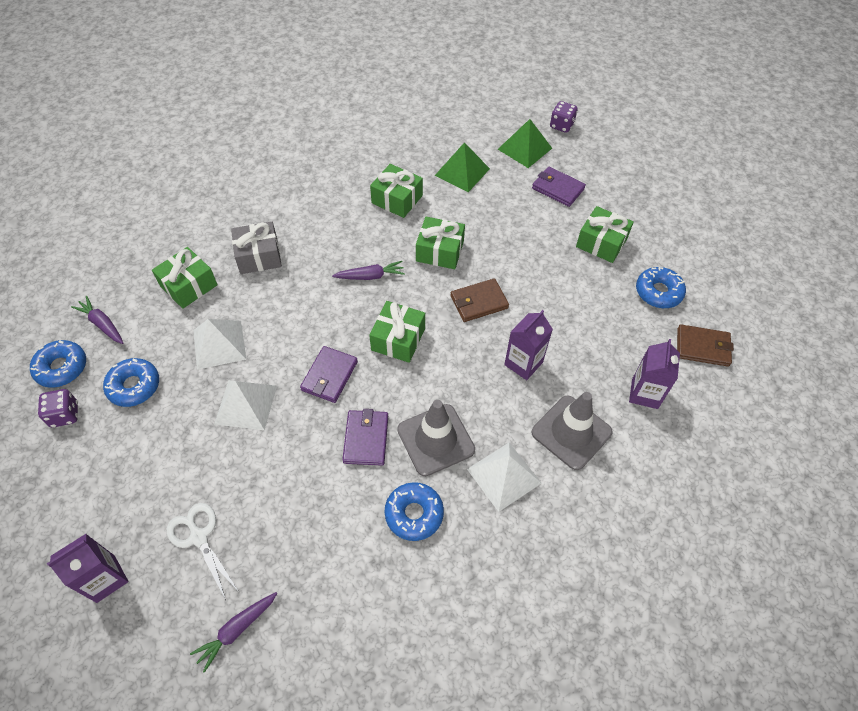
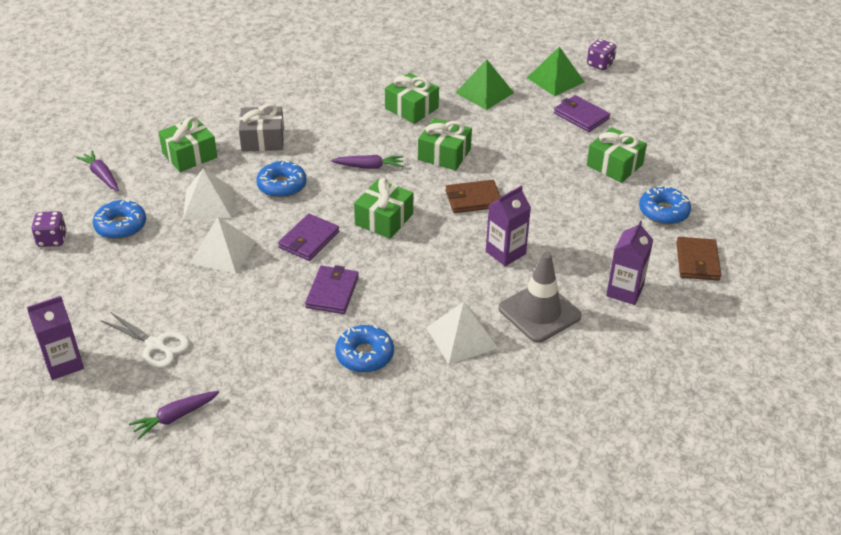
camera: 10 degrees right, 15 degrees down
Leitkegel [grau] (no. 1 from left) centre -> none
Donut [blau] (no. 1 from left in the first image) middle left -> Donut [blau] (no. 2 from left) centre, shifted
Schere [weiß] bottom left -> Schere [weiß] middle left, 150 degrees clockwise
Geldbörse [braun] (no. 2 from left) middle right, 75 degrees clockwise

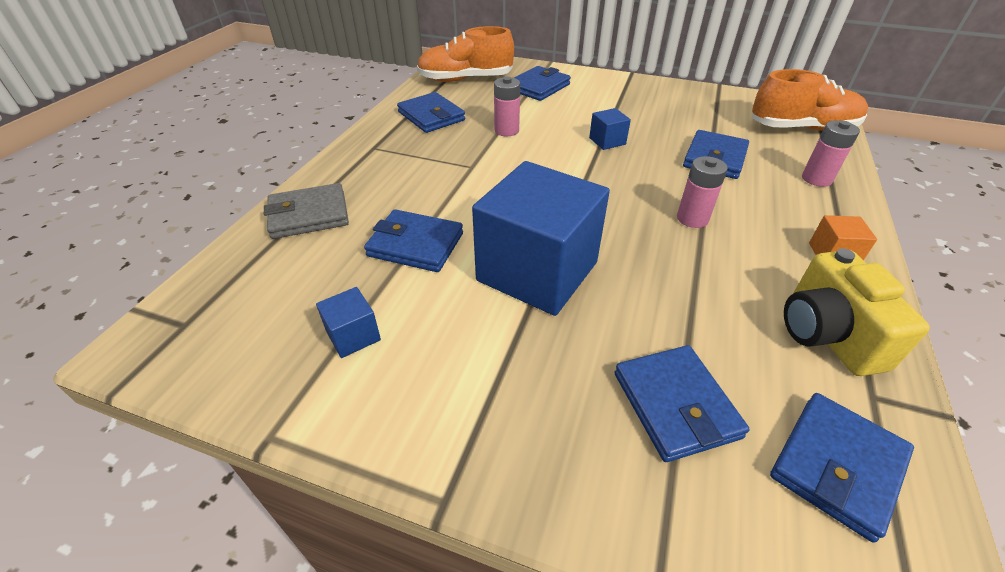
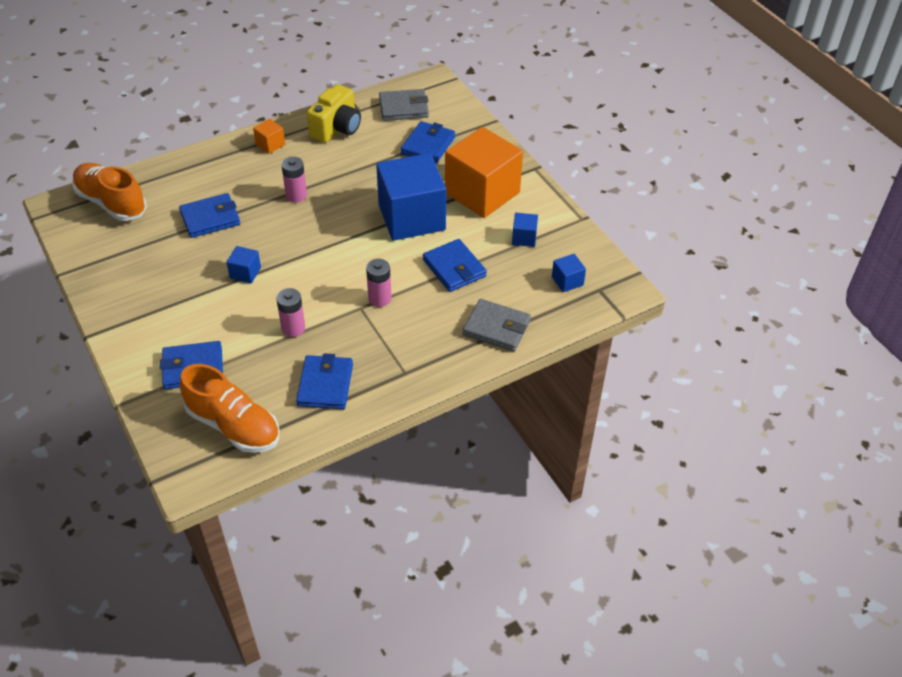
camera: 140 degrees left, 5 degrees up
none -> Kubus [orange] (no. 2 from left) top centre
none -> Kubus [blau] (no. 4 from left) centre
Batterie [rosa] (no. 3 from left) top right -> Batterie [rosa] (no. 3 from left) centre, shifted
Geldbörse [blau] (no. 6 from left) bottom right -> Geldbörse [grau] (no. 1 from left) top centre

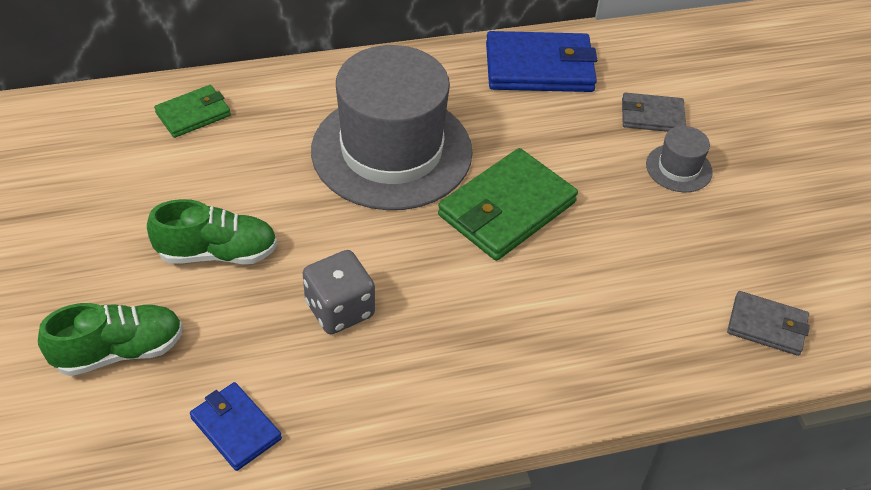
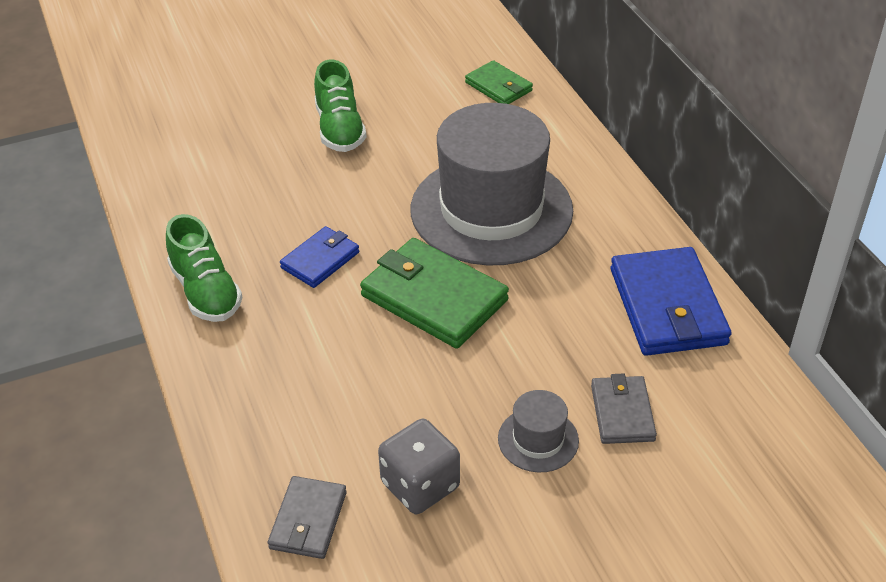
camera: 85 degrees right, 5 degrees down
Schuh [grün] (no. 1 from left) bottom left -> Schuh [grün] (no. 1 from left) middle left, shifted
Geldbörse [blau] (no. 1 from left) bottom left -> Geldbörse [blau] (no. 1 from left) centre, shifted
Spielwürfel [grau] centre -> Spielwürfel [grau] bottom centre, shifted

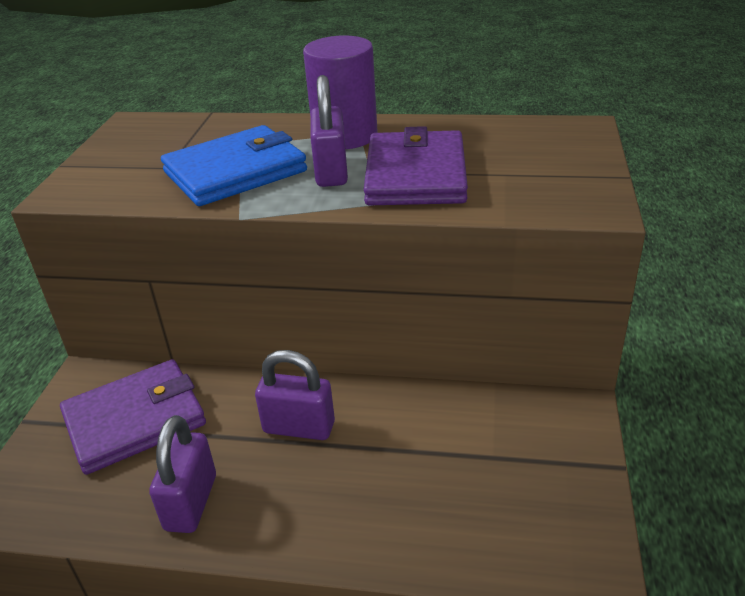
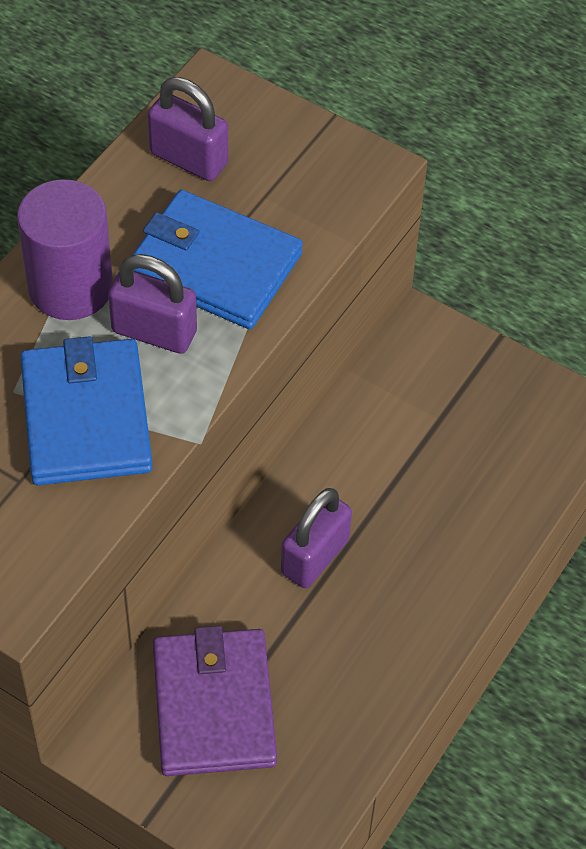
camera: 70 degrees left, 20 degrees up
Vorhängeschloss [lila] (no. 1 from left in the first image) bottom left -> Vorhängeschloss [lila] (no. 2 from left) top left, shifted
Geldbörse [lila] (no. 2 from left) top centre -> Geldbörse [blau] (no. 2 from left) top centre

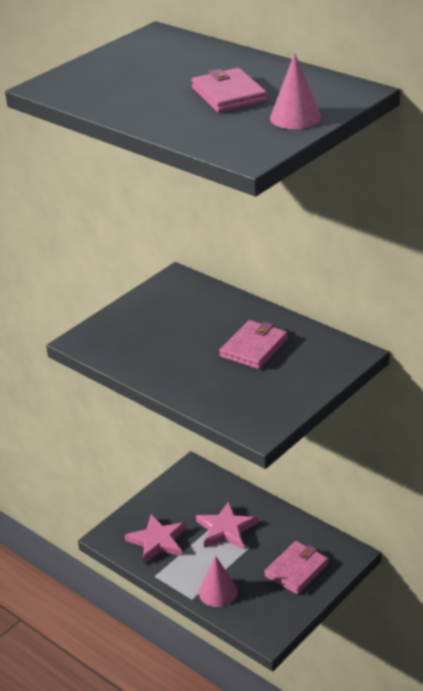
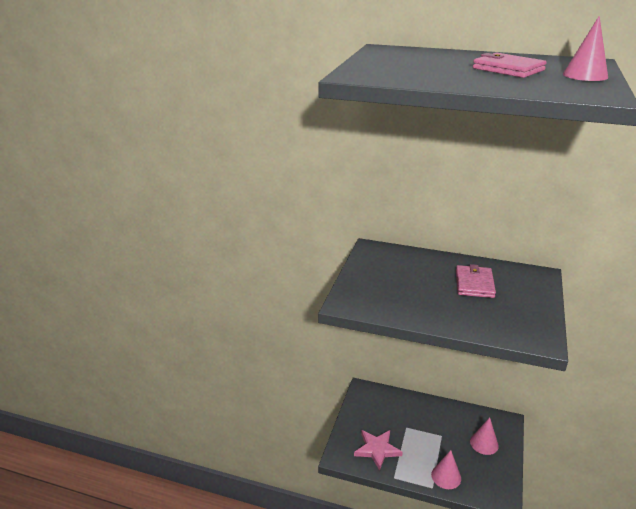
camera: 25 degrees left, 5 degrees down
Stern [rosa] (no. 2 from left) bottom centre -> none
Geldbörse [rosa] (no. 3 from left) bottom right -> Kegel [rosa] (no. 2 from left) bottom right

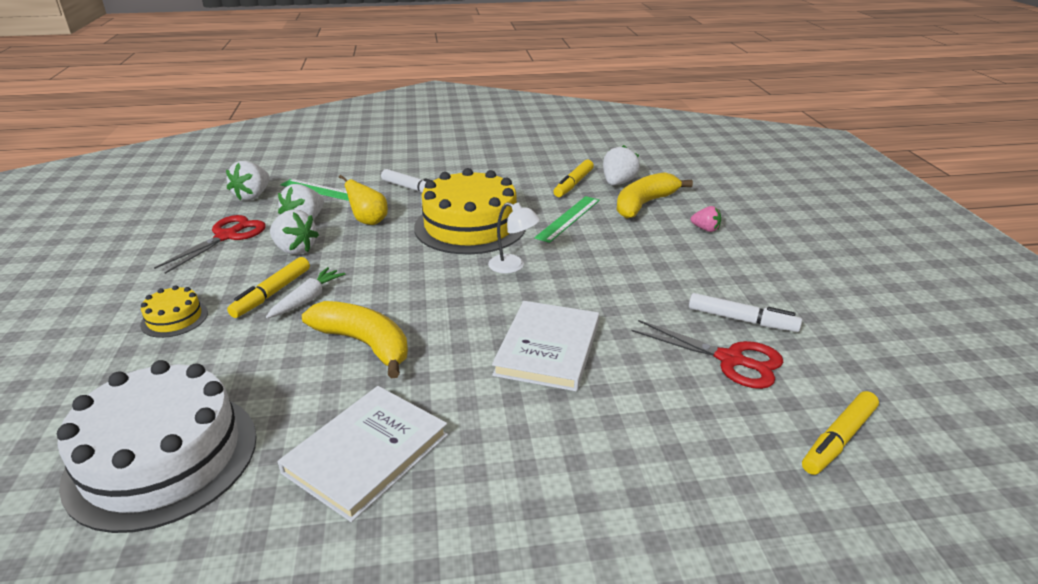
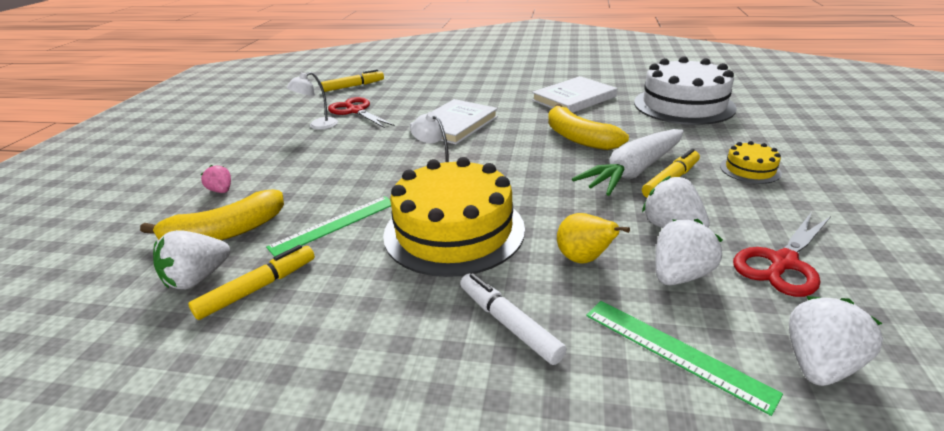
camera: 160 degrees left, 0 degrees up
Filzstift [weiß] (no. 2 from left) middle right -> Lampe [weiß] (no. 1 from left) top left
Karotte [weiß] middle left -> Karotte [weiß] centre, x1.85

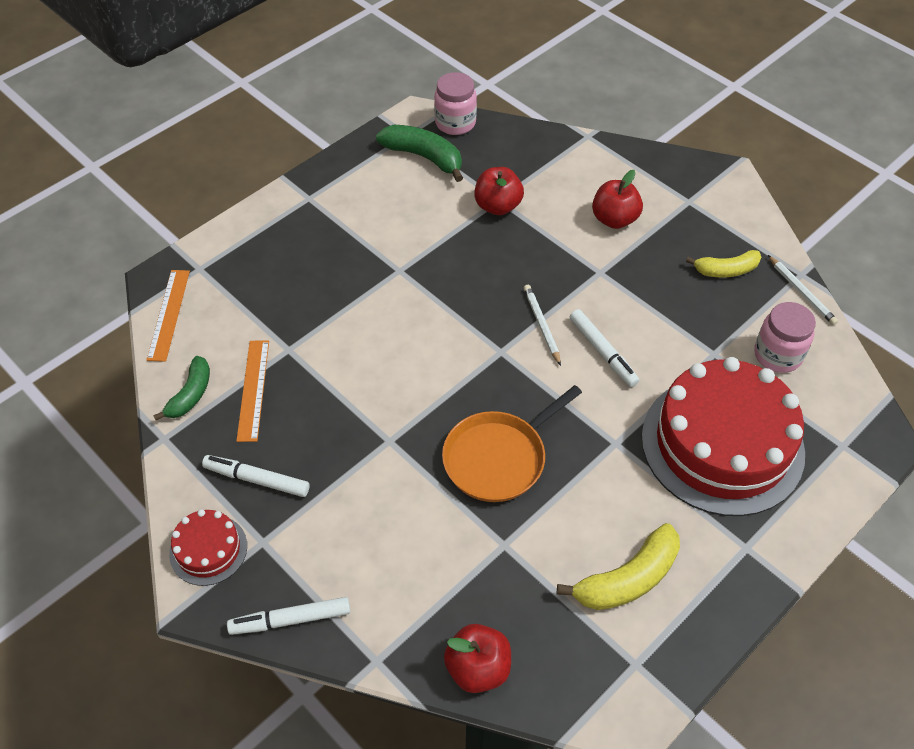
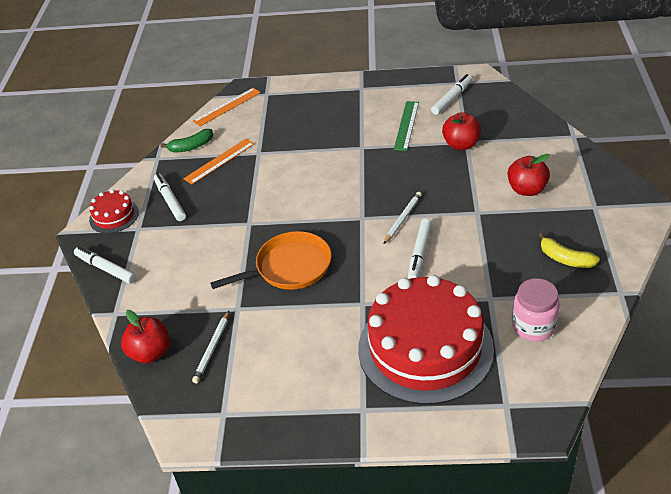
camera: 50 degrees right, 10 degrees down
Einmachglas [rosa] (no. 1 from left) top centre -> none
Banane [gelb] (no. 1 from left) bottom right -> none
none -> Lineal [grün] top centre
Bleistift [weiß] (no. 2 from left in the first image) middle right -> Bleistift [weiß] (no. 1 from left) bottom left, shifted
Banane [grün] (no. 2 from left) top centre -> Filzstift [weiß] (no. 4 from left) top right
Pfanne [orange] centre, 150 degrees clockwise

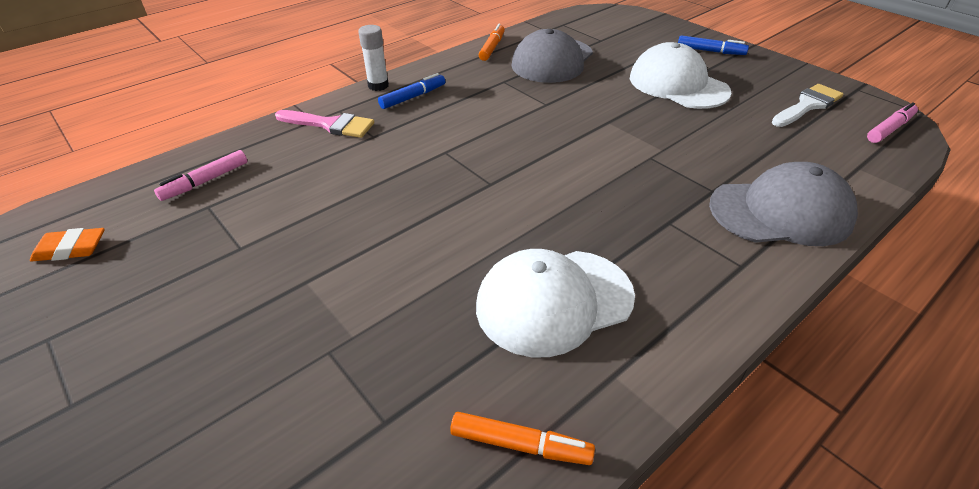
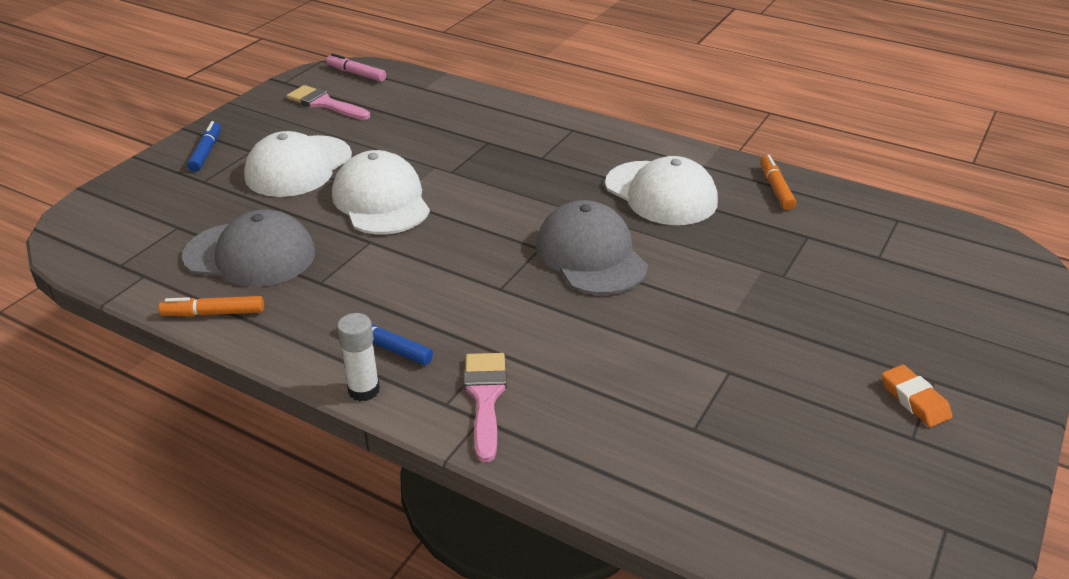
camera: 110 degrees left, 5 degrees down
Filzstift [rosa] (no. 1 from left) middle left -> none
none -> Kappe [weiß] (no. 2 from left) top centre
Radiergummi [orange] middle left -> Radiergummi [orange] bottom right, shifted
Kappe [grau] (no. 2 from left) middle right -> Kappe [grau] (no. 2 from left) centre, shifted
Pinsel [weiß] top right -> Pinsel [rosa] (no. 1 from left) top left

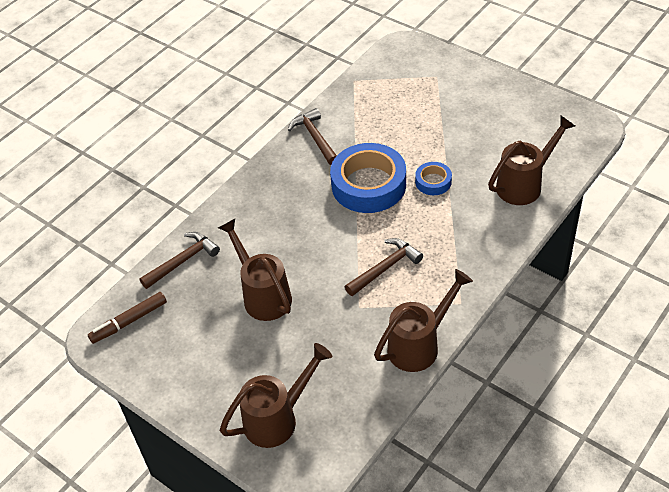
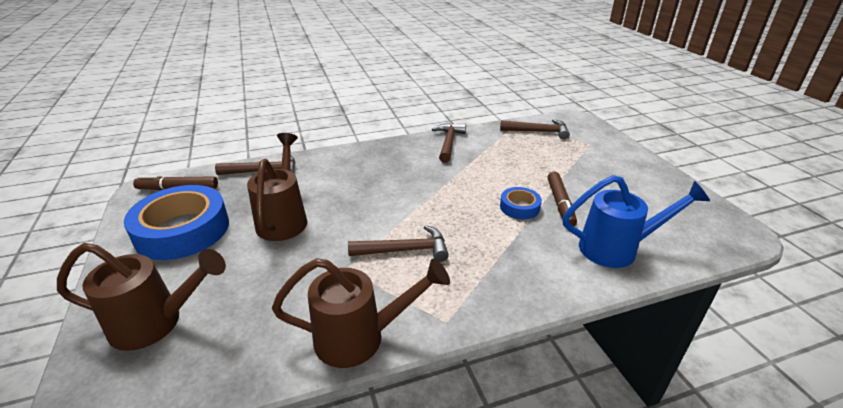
camera: 30 degrees right, 15 degrees down
none -> Hammer [braun] (no. 4 from left) top centre
none -> Filzstift [braun] (no. 2 from left) middle right
Klebeband [blau] (no. 1 from left) centre -> Klebeband [blau] (no. 1 from left) middle left, shifted
Gießkanne [braun] (no. 4 from left) top right -> Gießkanne [blau] middle right

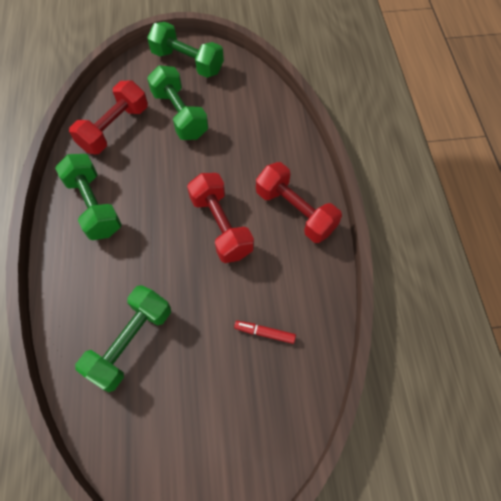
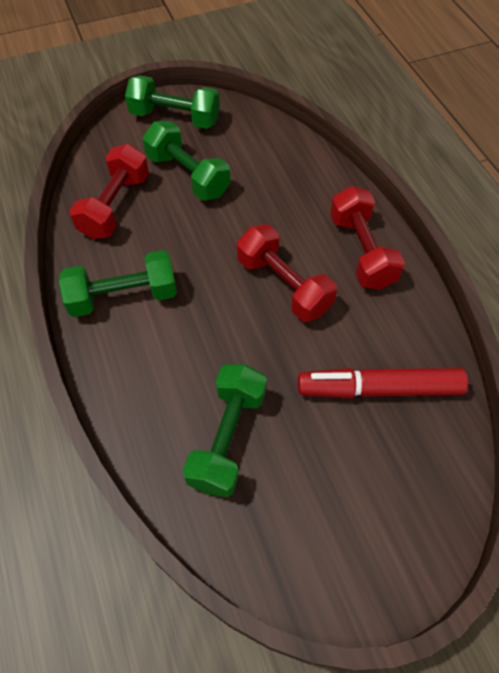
camera: 15 degrees left, 5 degrees down
Hantel [grün] (no. 1 from left) middle left, 60 degrees counterclockwise
Hantel [rot] (no. 3 from left) centre -> Hantel [rot] (no. 3 from left) middle right, 45 degrees clockwise
Filzstift [rot] centre -> Filzstift [rot] middle right, x2.23

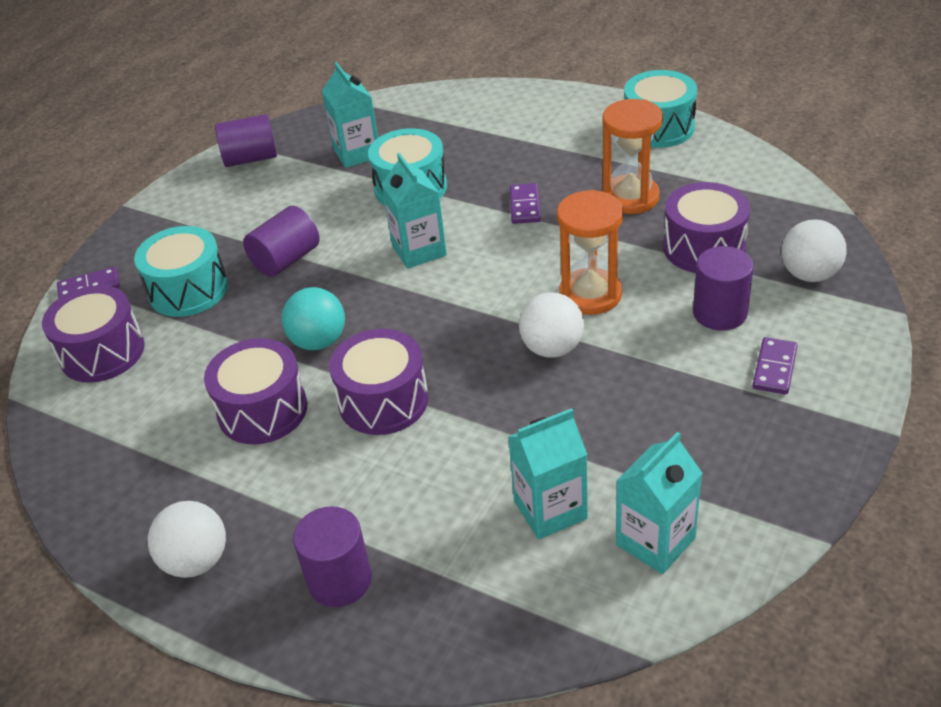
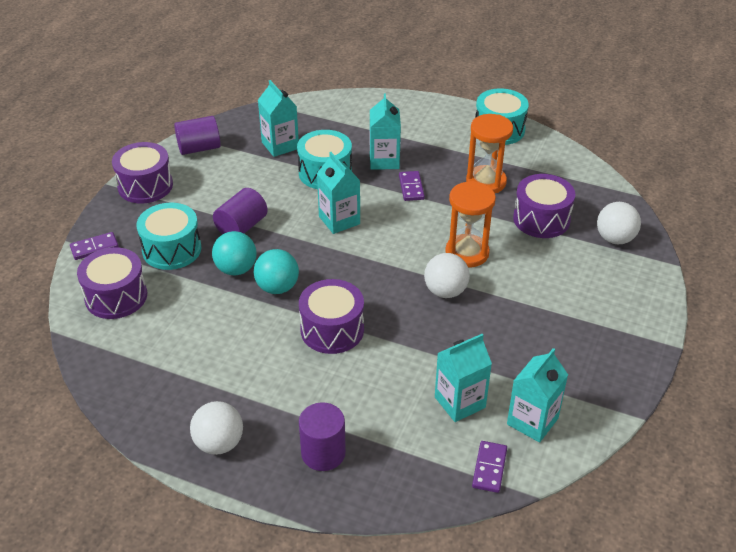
camera: 10 degrees left, 0 degrees up
Vollzylinder [lila] (no. 4 from left) middle right -> none
none -> Ball [türkis] (no. 1 from left) middle left
none -> Getränkekarton [türkis] (no. 3 from left) top centre
Trommel [lila] (no. 2 from left) middle left -> Trommel [lila] (no. 2 from left) top left, shifted
Dominostein [lila] (no. 3 from left) middle right -> Dominostein [lila] (no. 3 from left) bottom centre, shifted

